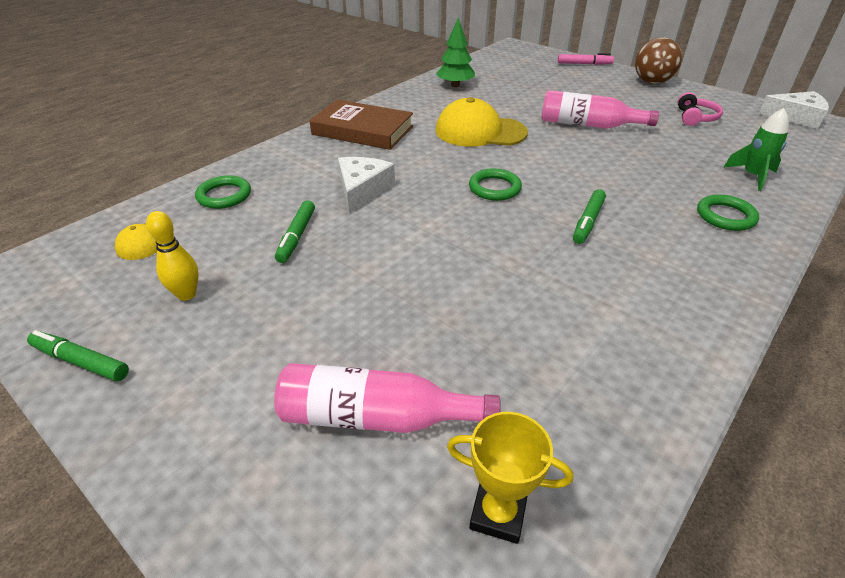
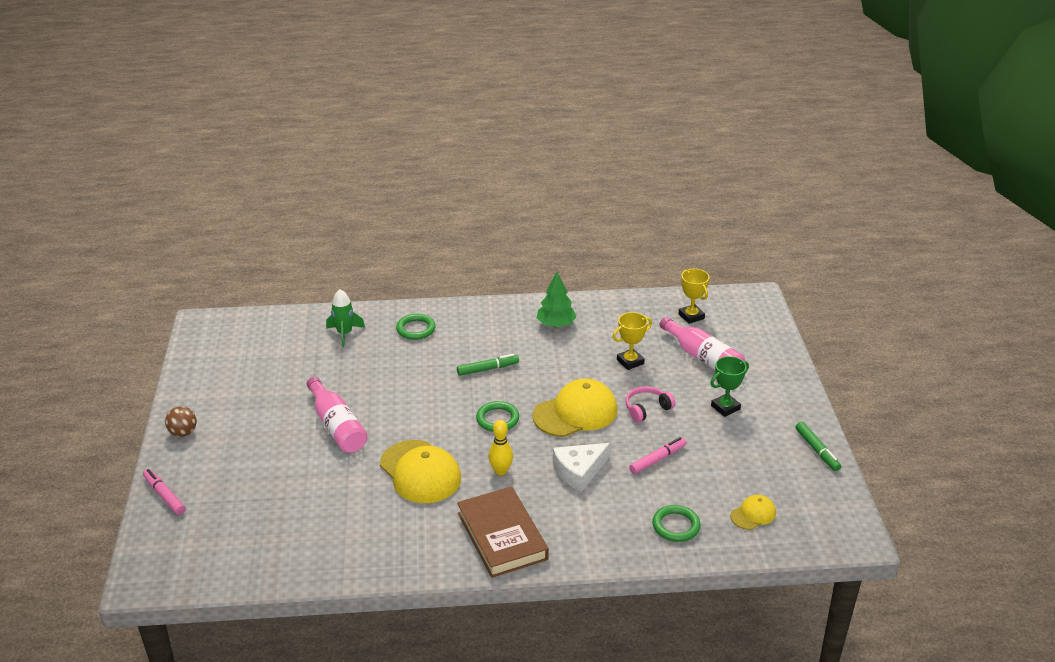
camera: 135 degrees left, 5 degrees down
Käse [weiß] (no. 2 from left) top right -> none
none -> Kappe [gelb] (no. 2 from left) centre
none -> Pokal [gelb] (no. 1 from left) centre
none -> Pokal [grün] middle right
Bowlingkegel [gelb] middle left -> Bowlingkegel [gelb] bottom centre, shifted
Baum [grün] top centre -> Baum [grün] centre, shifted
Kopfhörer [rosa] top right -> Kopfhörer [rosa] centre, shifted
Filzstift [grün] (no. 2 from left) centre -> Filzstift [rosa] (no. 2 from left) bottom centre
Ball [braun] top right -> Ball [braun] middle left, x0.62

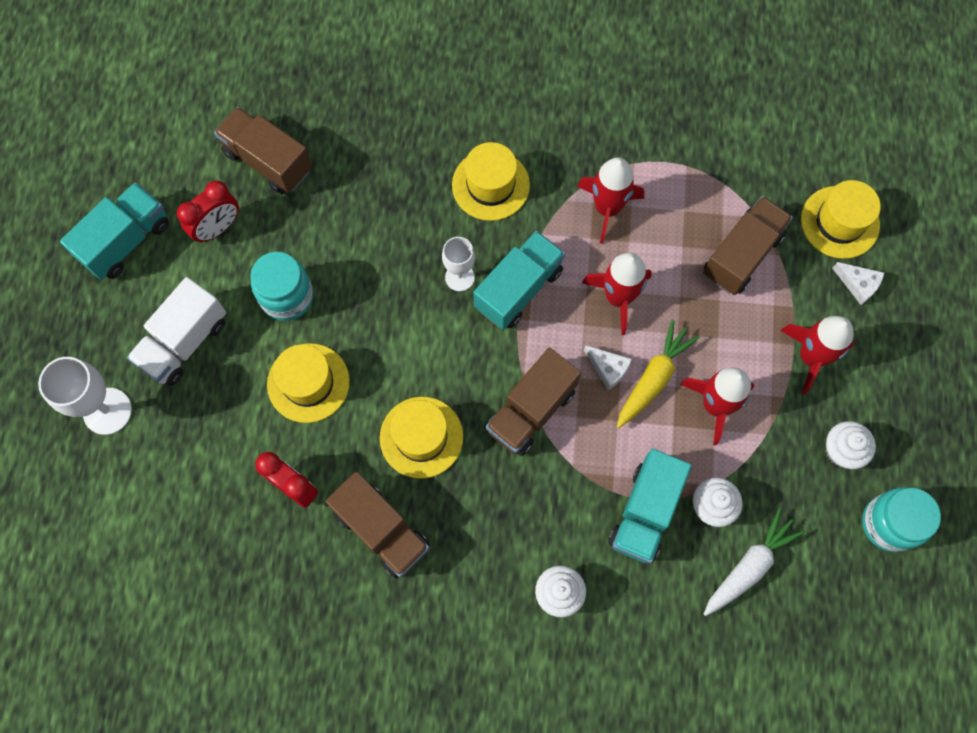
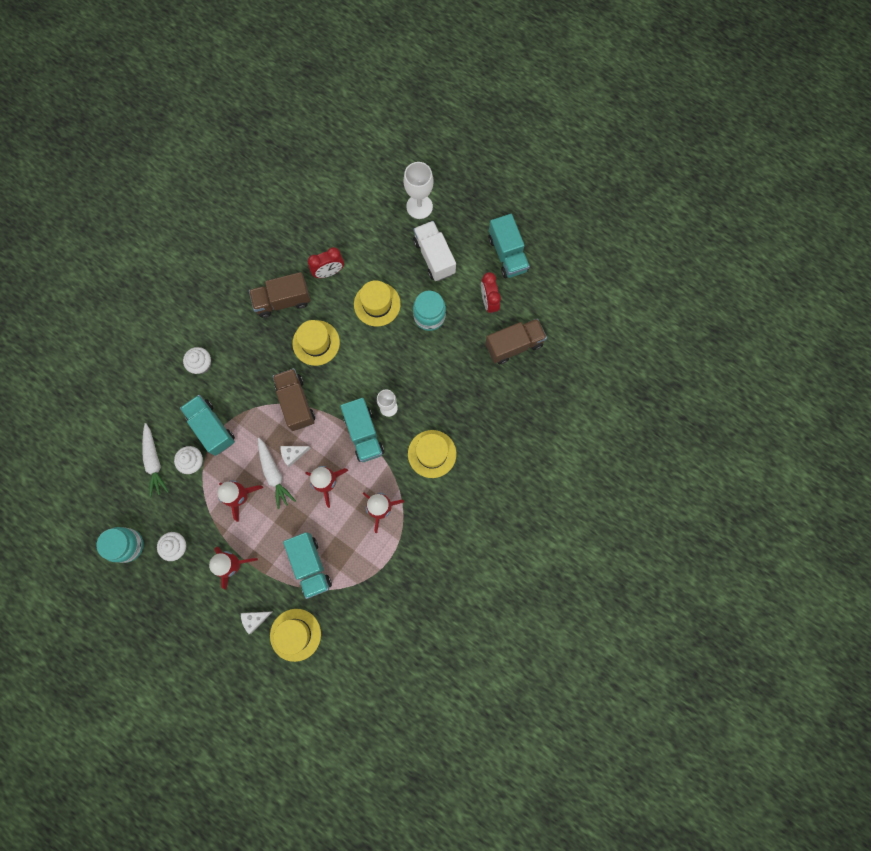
camera: 120 degrees right, 5 degrees up
Karotte [gelb] middle right -> Karotte [weiß] (no. 2 from left) middle left
Lastwagen [braun] (no. 4 from left) middle right -> Lastwagen [türkis] (no. 2 from left) centre

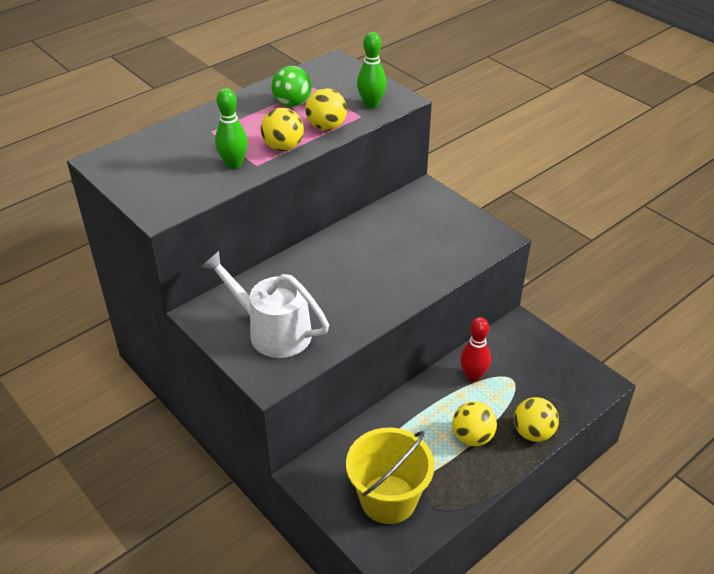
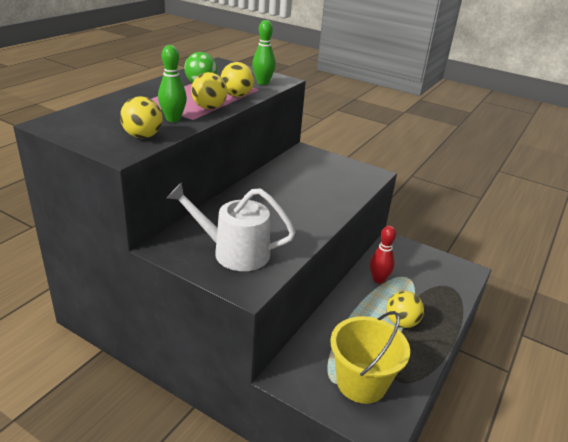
camera: 20 degrees left, 10 degrees down
Ball [gelb] (no. 4 from left in the first image) bottom right -> Ball [gelb] (no. 1 from left) top left, shifted

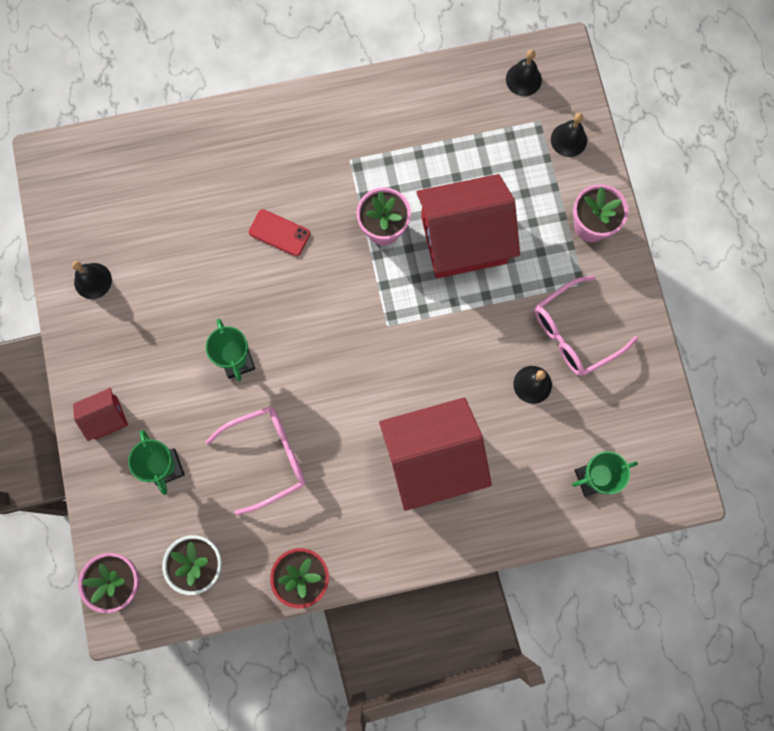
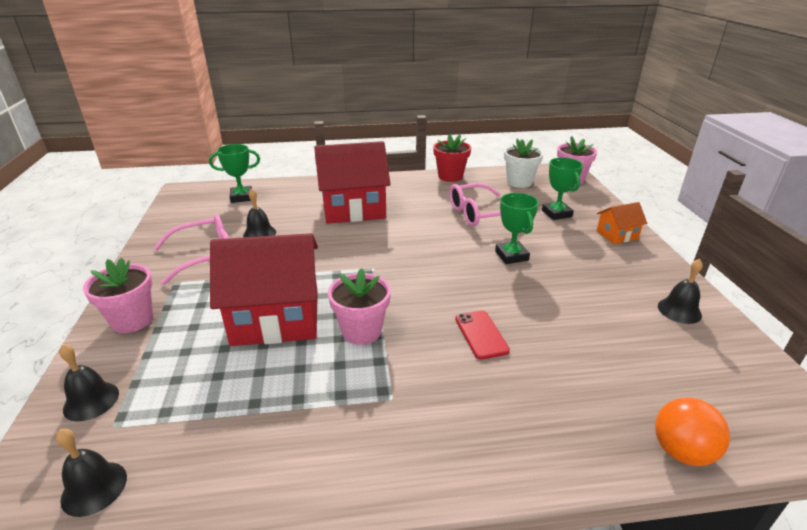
camera: 175 degrees left, 45 degrees down
none -> Ball [orange] bottom right
Haus [rot] (no. 1 from left) middle left -> Haus [orange] middle right
Handy [rot] top centre -> Handy [rot] centre, 45 degrees clockwise

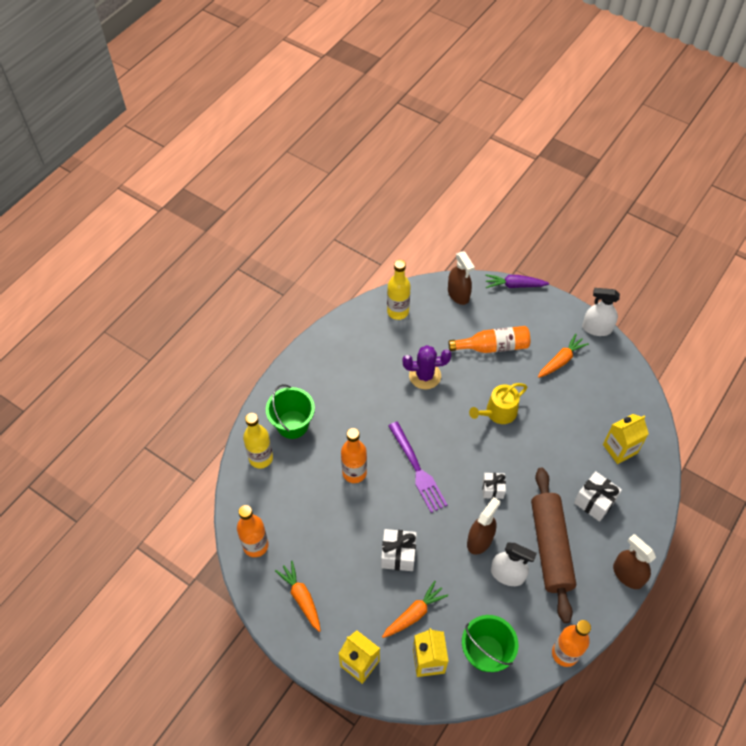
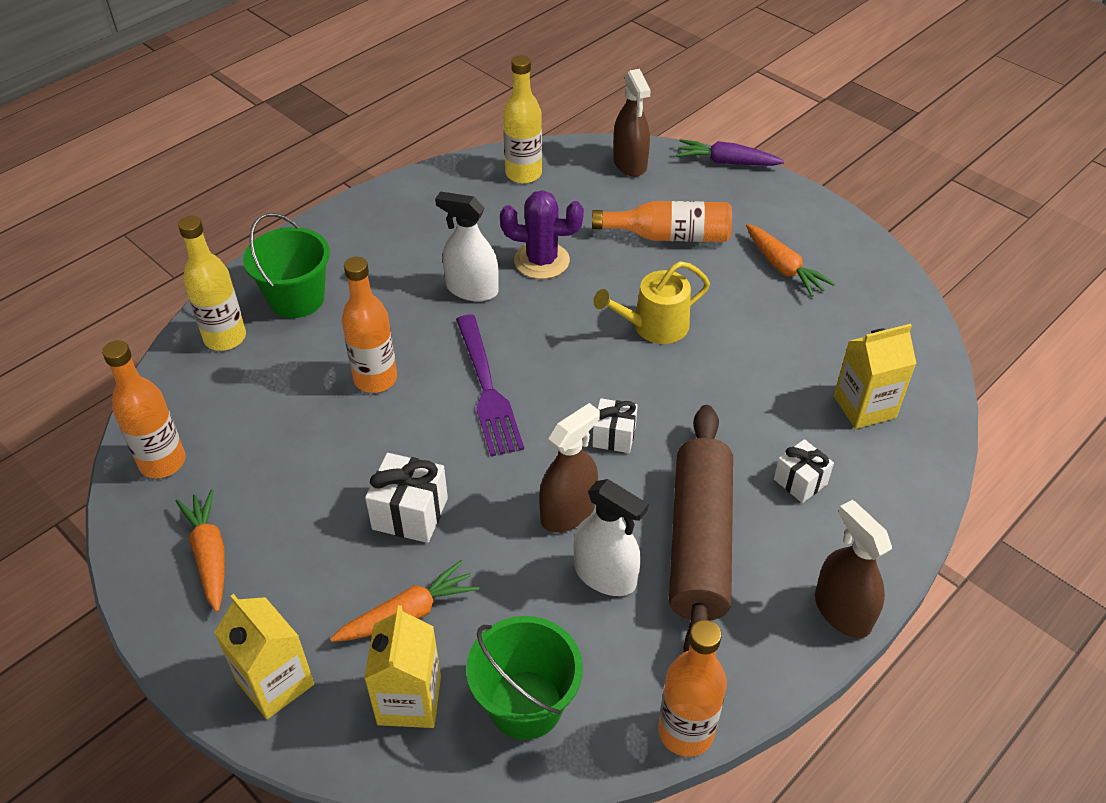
camera: 10 degrees right, 10 degrees down
Sprühflasche [weiß] (no. 2 from left in the first image) middle right -> Sprühflasche [weiß] (no. 1 from left) top centre, shifted
Karotte [orange] (no. 3 from left) middle right -> Karotte [orange] (no. 3 from left) top right, 90 degrees clockwise
Geschenk [weiß] (no. 3 from left) middle right, x0.67

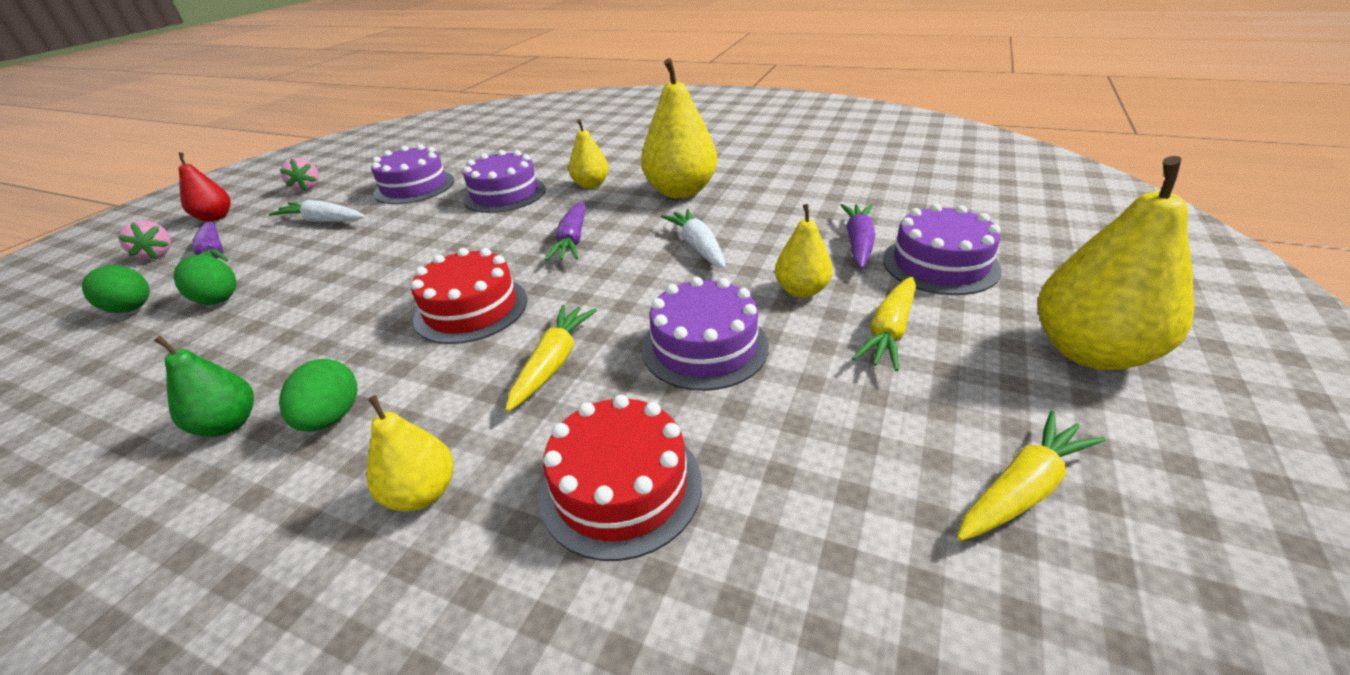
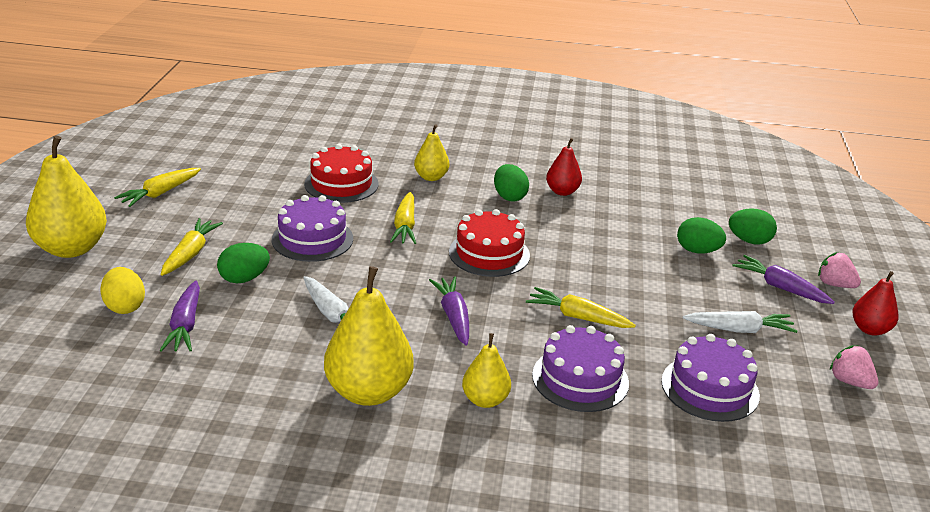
camera: 160 degrees right, 5 degrees down
none -> Karotte [gelb] (no. 4 from left) centre
Birne [gelb] (no. 4 from left) centre -> Ei [grün] (no. 1 from left) middle left
Kuchen [lila] (no. 4 from left) middle right -> Ei [gelb] middle left
Birne [grün] middle left -> Birne [rot] (no. 1 from left) top centre

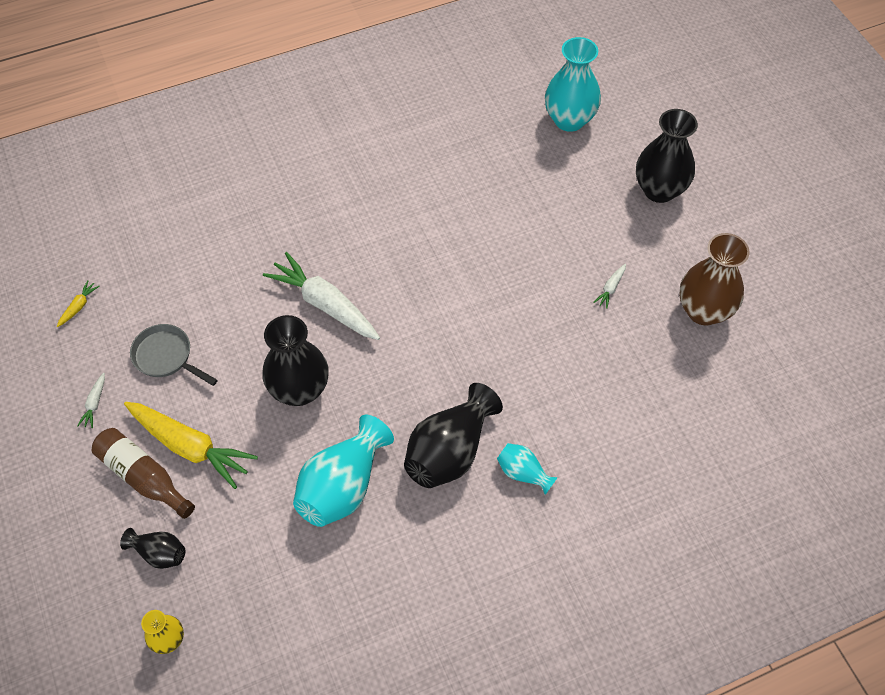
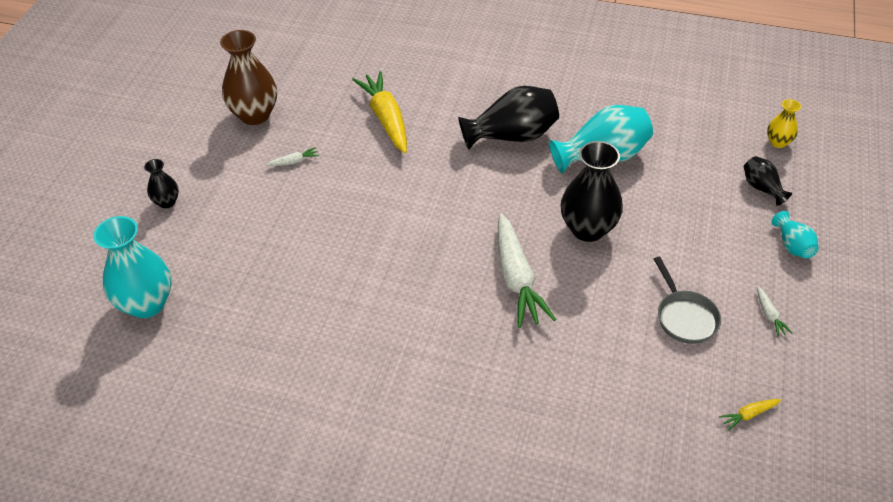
camera: 140 degrees left, 10 degrees down
Flasche [braun] bottom left -> none
Karotte [gelb] (no. 2 from left in the first image) middle left -> Karotte [gelb] (no. 1 from left) top centre, shifted
Vase [türkis] (no. 2 from left in the first image) bottom centre -> Vase [türkis] (no. 3 from left) middle right, shifted
Karotte [weiß] (no. 1 from left in the first image) middle left -> Karotte [weiß] (no. 3 from left) middle right, 120 degrees clockwise
Vase [schwarz] (no. 4 from left in the first image) top right -> Vase [schwarz] (no. 1 from left) middle left, x0.52

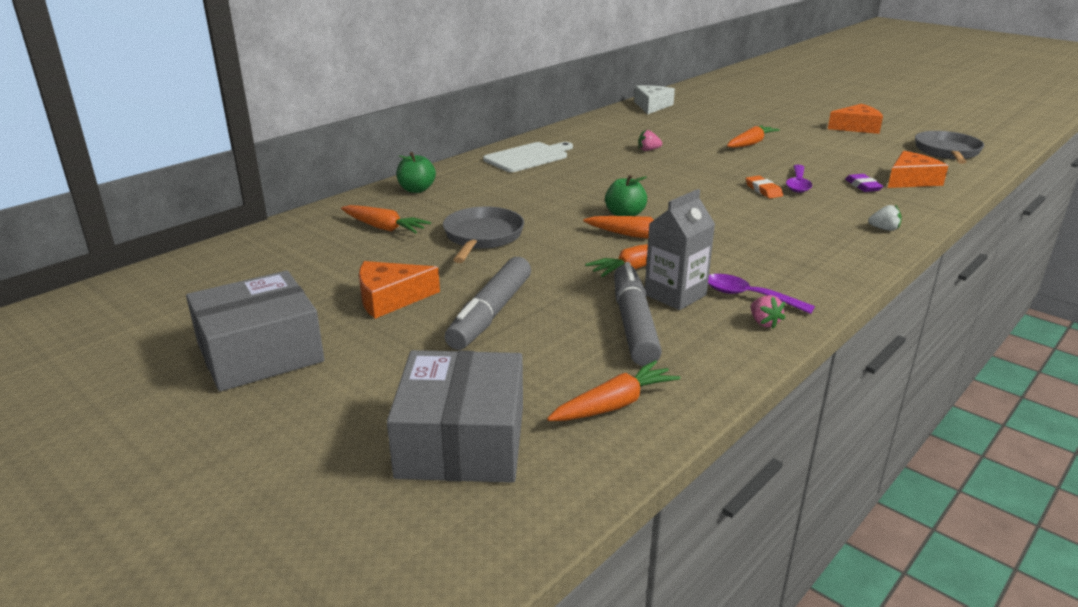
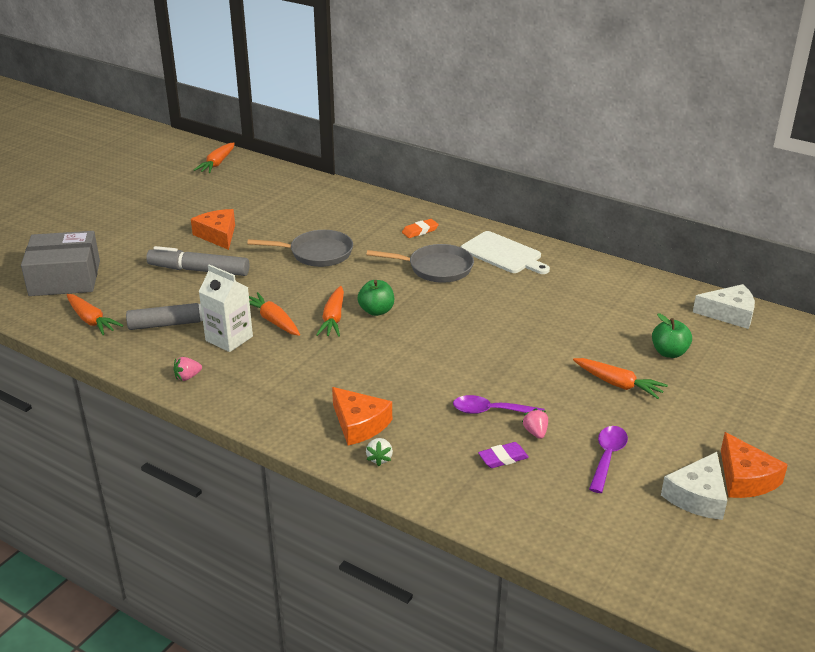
camera: 80 degrees right, 5 degrees up
Schachtel [grau] (no. 1 from left) middle left -> none
none -> Käse [weiß] (no. 1 from left) bottom right
Karotte [orange] (no. 1 from left in the first image) centre -> Karotte [orange] (no. 2 from left) top left, shifted
Apfel [grün] (no. 1 from left in the first image) top centre -> Apfel [grün] (no. 2 from left) middle right, shifted
Erdbeere [rosa] (no. 1 from left in the first image) top centre -> Erdbeere [rosa] (no. 2 from left) centre, shifted
Löffel [lila] (no. 1 from left in the first image) middle right -> Löffel [lila] (no. 2 from left) bottom right, shifted
Radiergummi [orange] top right -> Radiergummi [orange] centre, shifted
Käse [orange] (no. 3 from left in the first image) top right -> Käse [orange] (no. 2 from left) centre, shifted
Pfanne [grau] (no. 2 from left) top right -> Pfanne [grau] (no. 2 from left) centre, shifted
Getränkekarton [grau] centre -> Getränkekarton [weiß] middle left

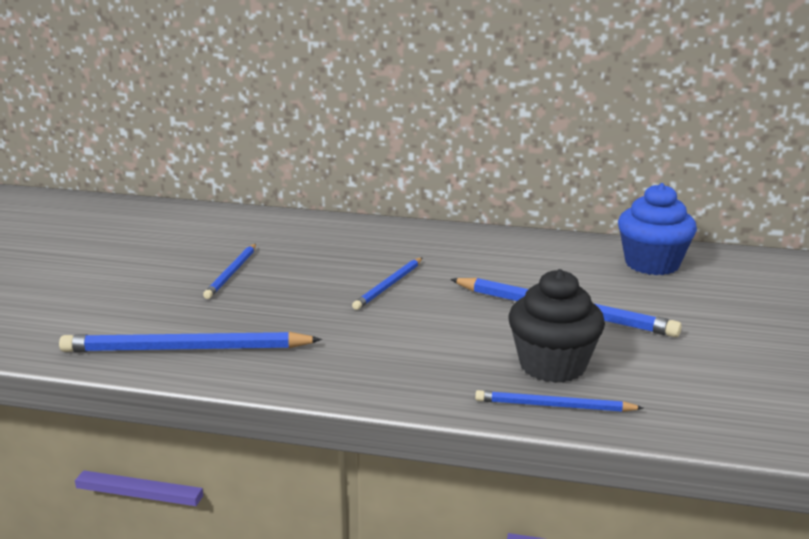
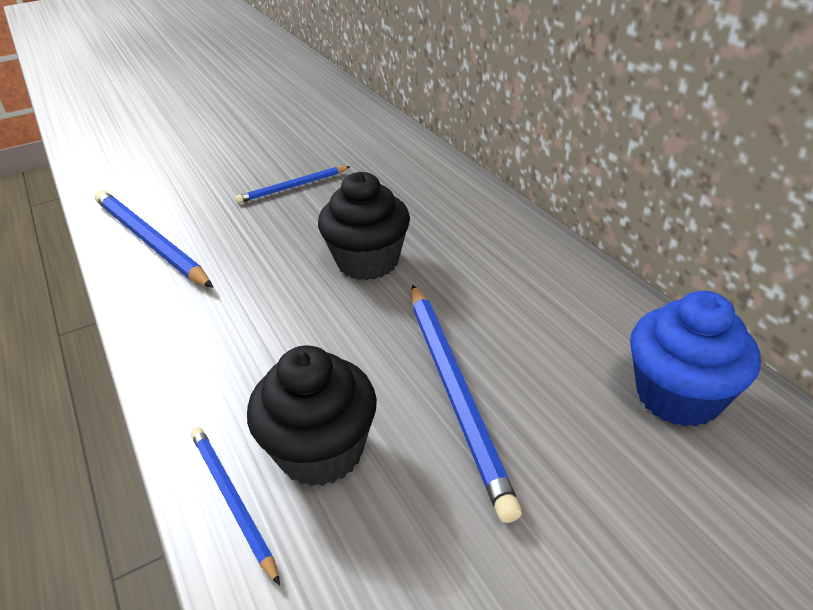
camera: 50 degrees right, 15 degrees up
Bleistift [blau] (no. 3 from left) centre -> Muffin [schwarz] (no. 2 from left) centre

